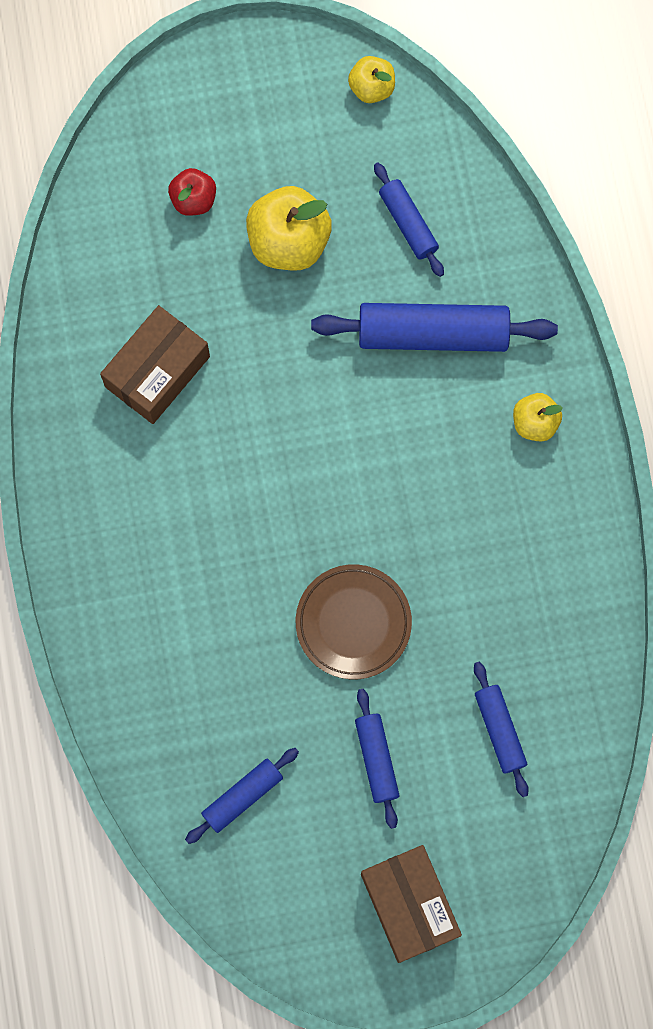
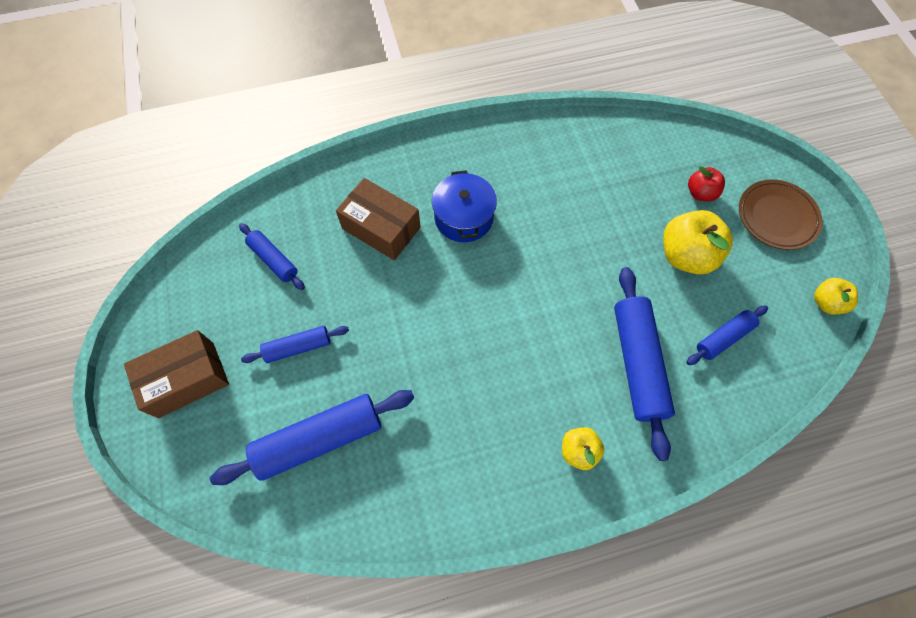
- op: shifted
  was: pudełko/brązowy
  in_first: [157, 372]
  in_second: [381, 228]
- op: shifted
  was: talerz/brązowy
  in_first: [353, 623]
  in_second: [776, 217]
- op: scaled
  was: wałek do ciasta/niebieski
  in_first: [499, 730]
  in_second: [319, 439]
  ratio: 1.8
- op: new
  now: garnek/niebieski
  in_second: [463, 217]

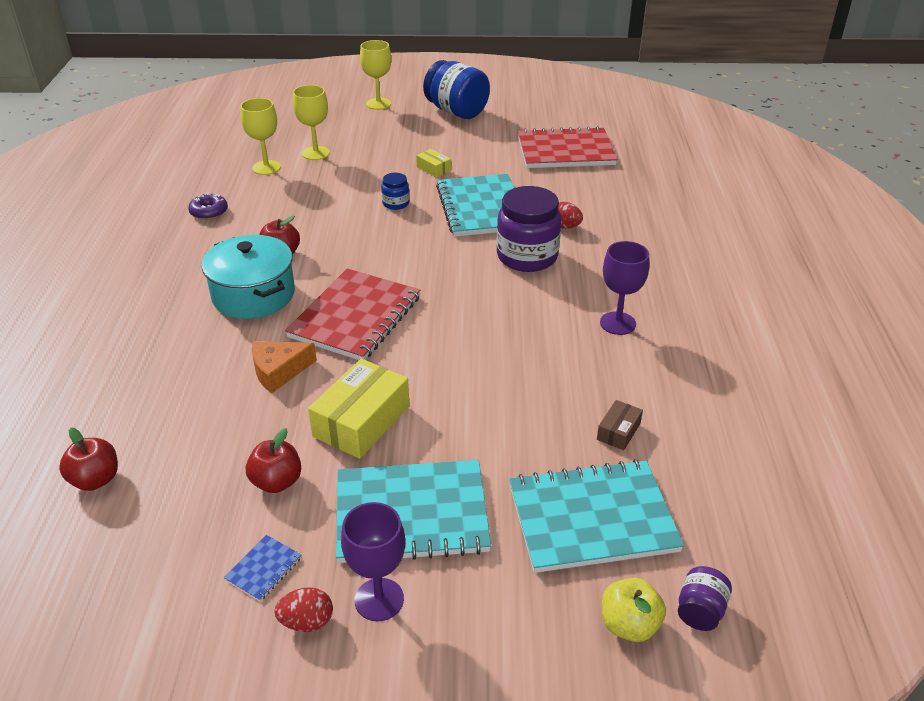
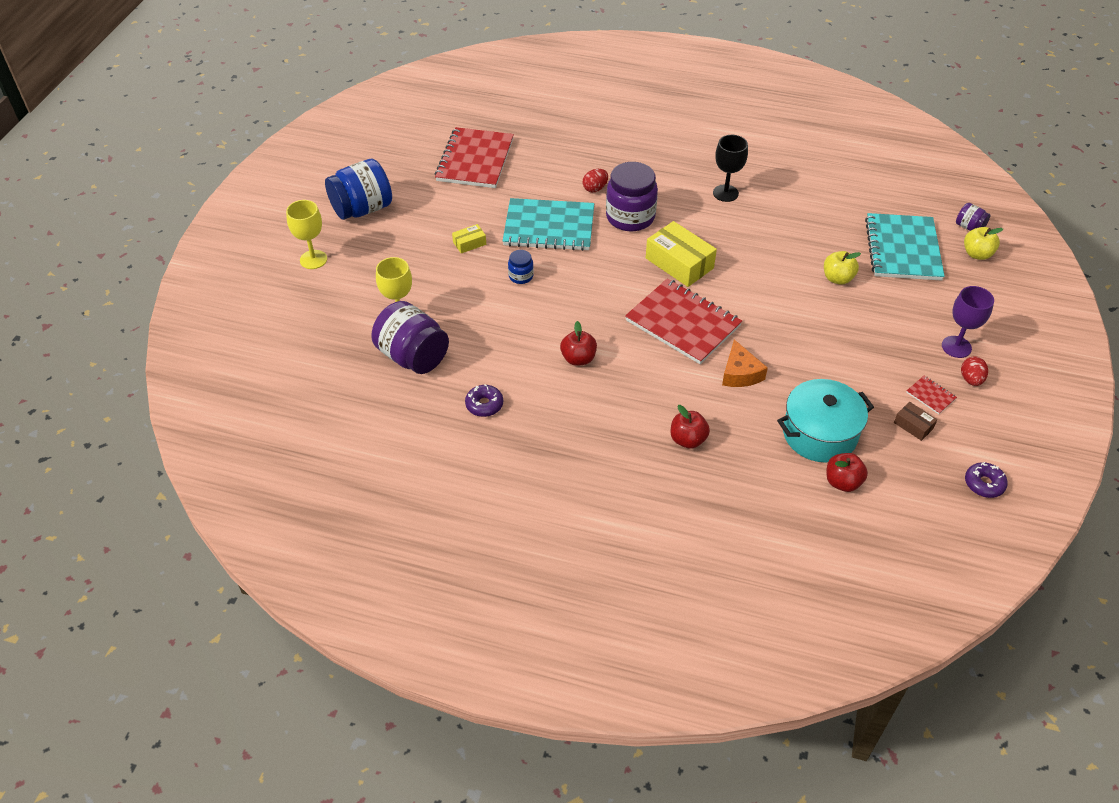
- op: shifted
  was: garnek/turkusowy
  in_first: [253, 295]
  in_second: [819, 434]
- op: repainted
  was: zeszyt/niebieski
  now: zeszyt/czerwony
  in_first: [263, 569]
  in_second: [930, 396]
- op: swapped
  was: kielich/żółty
  now: słoik/fioletowy
  in_first: [266, 167]
  in_second: [413, 356]
- op: shifted
  was: jabłko/czerwony
  in_first: [277, 482]
  in_second: [687, 440]
- op: shifted
  was: pudełko/żółty
  in_first: [361, 421]
  in_second: [679, 263]
- op: gone
  was: zeszyt/turkusowy
  in_first: [411, 514]
- op: shifted
  was: pudełko/brązowy
  in_first: [618, 431]
  in_second: [913, 425]
- op: repainted
  was: kielich/fioletowy
  now: kielich/czarny
  in_first: [617, 323]
  in_second: [725, 193]
- op: new
  now: jabłko/żółty
  in_second: [837, 278]
- op: new
  now: donut/fioletowy
  in_second: [984, 484]

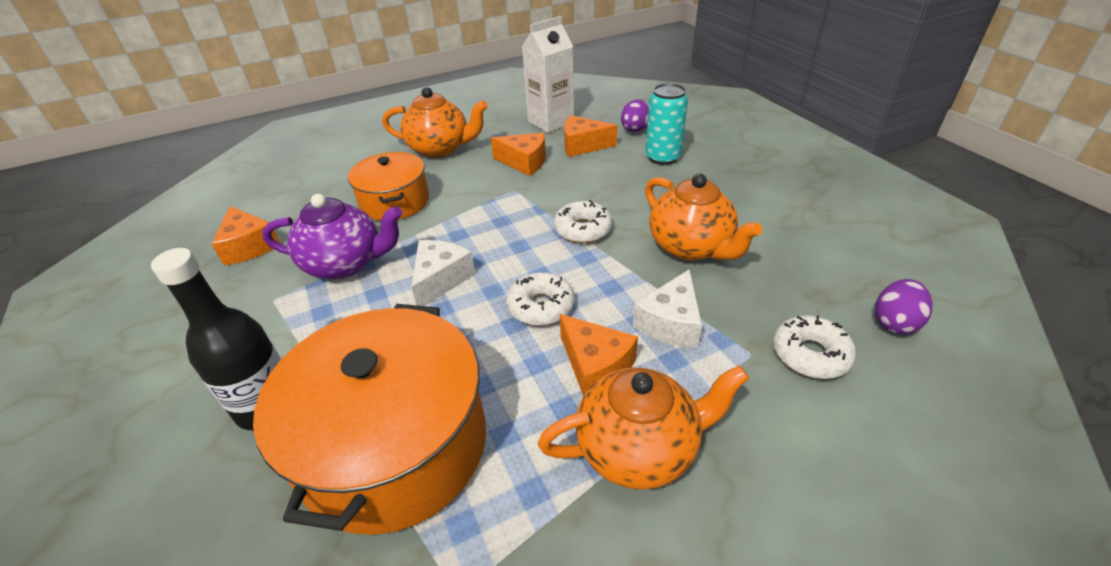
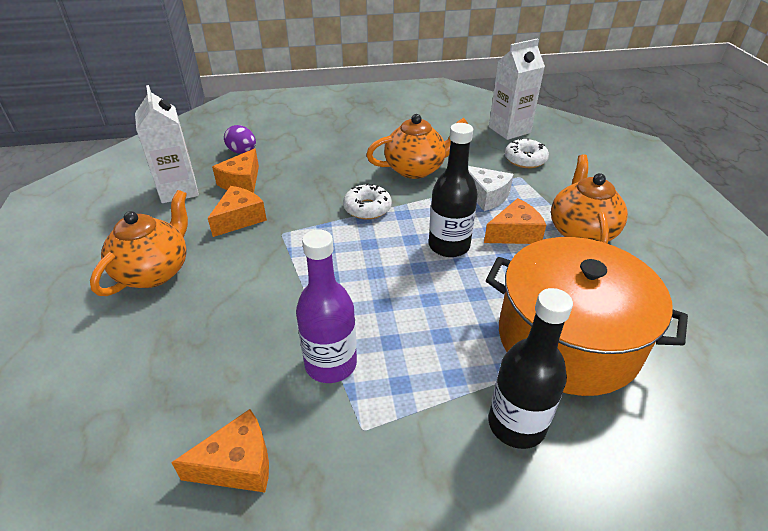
- op: swapped
  was: imbryk/fioletowy
  now: butelka/fioletowy
  in_first: [345, 264]
  in_second: [331, 364]
- op: gone
  was: garnek/pomarańczowy
  in_first: [395, 202]
- op: gone
  was: ser/biały
  in_first: [441, 279]
- op: swapped
  was: donut/biały
  now: butelka/czarny
  in_first: [541, 306]
  in_second: [449, 246]
- op: gone
  was: puszka/turkusowy
  in_first: [662, 157]
- op: swapped
  was: jajko/fioletowy
  now: karton mleka/biały
  in_first: [894, 322]
  in_second: [509, 130]

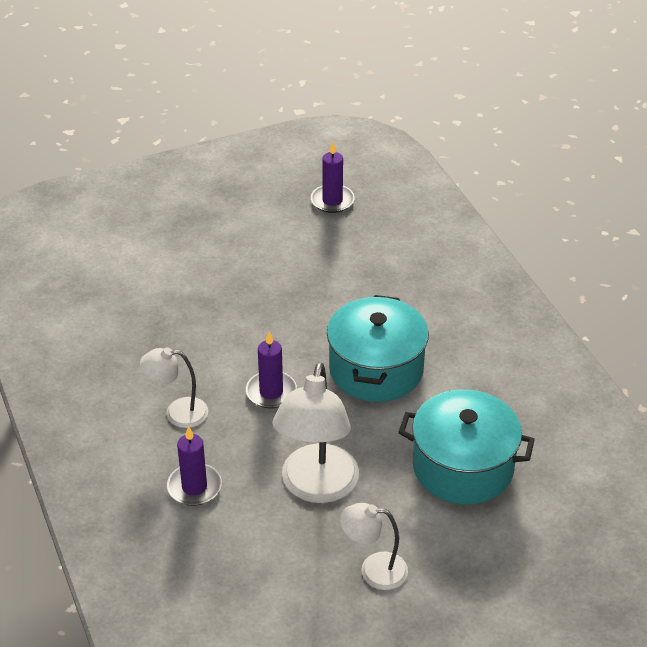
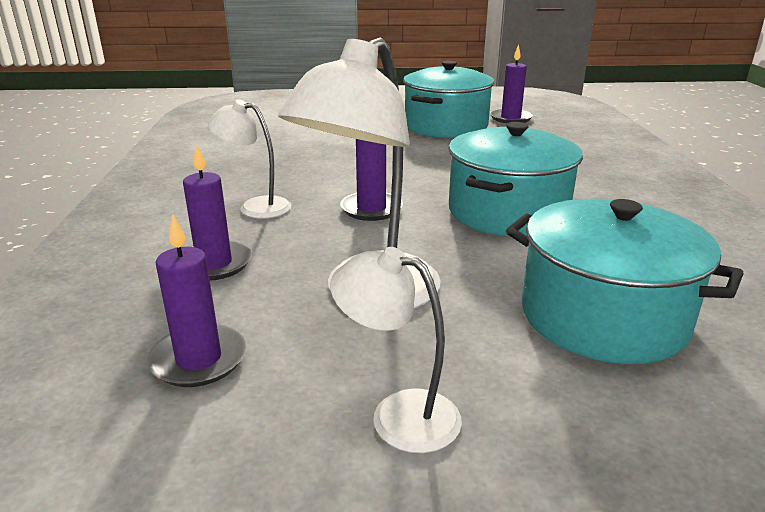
- op: new
  now: świeca/fioletowy
  in_second: [199, 359]
- op: new
  now: garnek/turkusowy
  in_second: [446, 126]

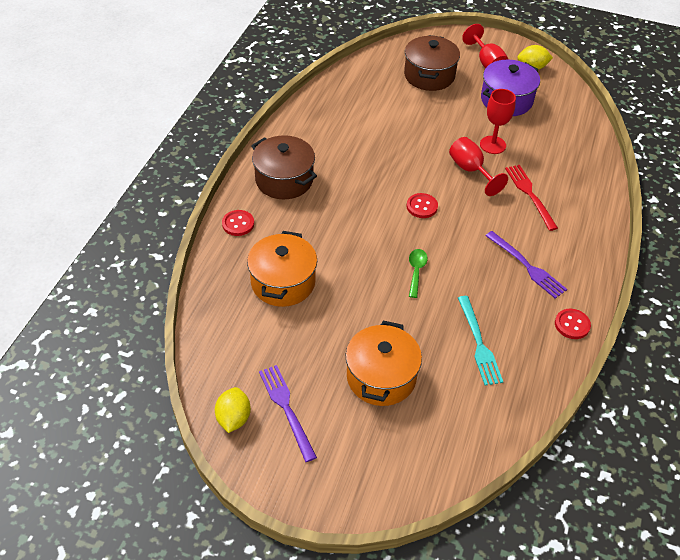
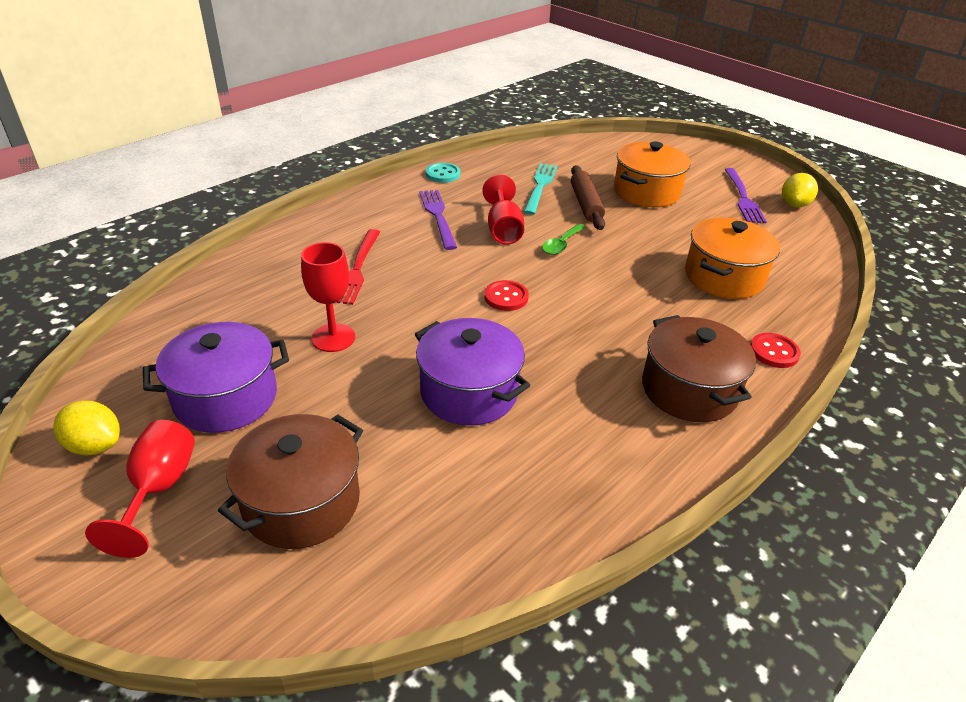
- op: shifted
  was: kielich/czerwony
  in_first: [470, 170]
  in_second: [503, 229]
- op: repainted
  was: guzik/czerwony
  now: guzik/turkusowy
  in_first: [572, 325]
  in_second: [443, 174]
- op: new
  now: garnek/fioletowy
  in_second: [469, 392]
- op: new
  now: wałek do ciasta/brązowy
  in_second: [585, 204]

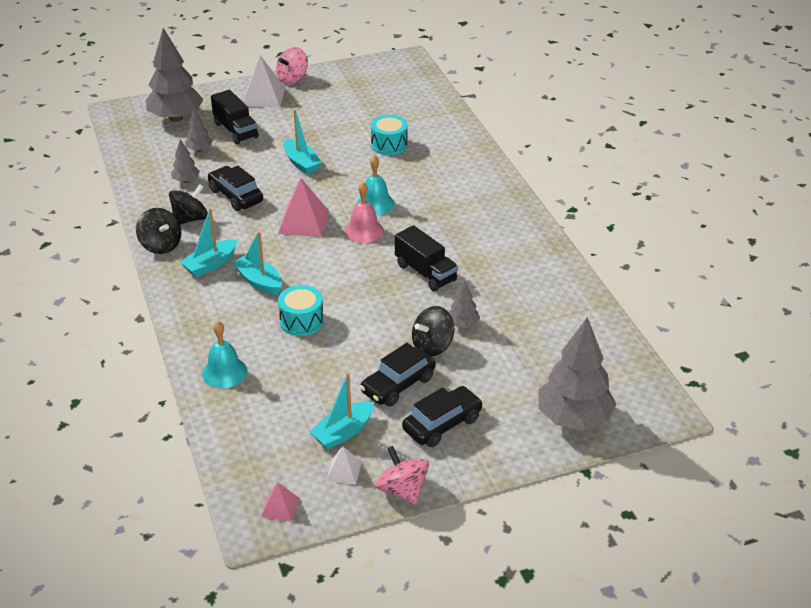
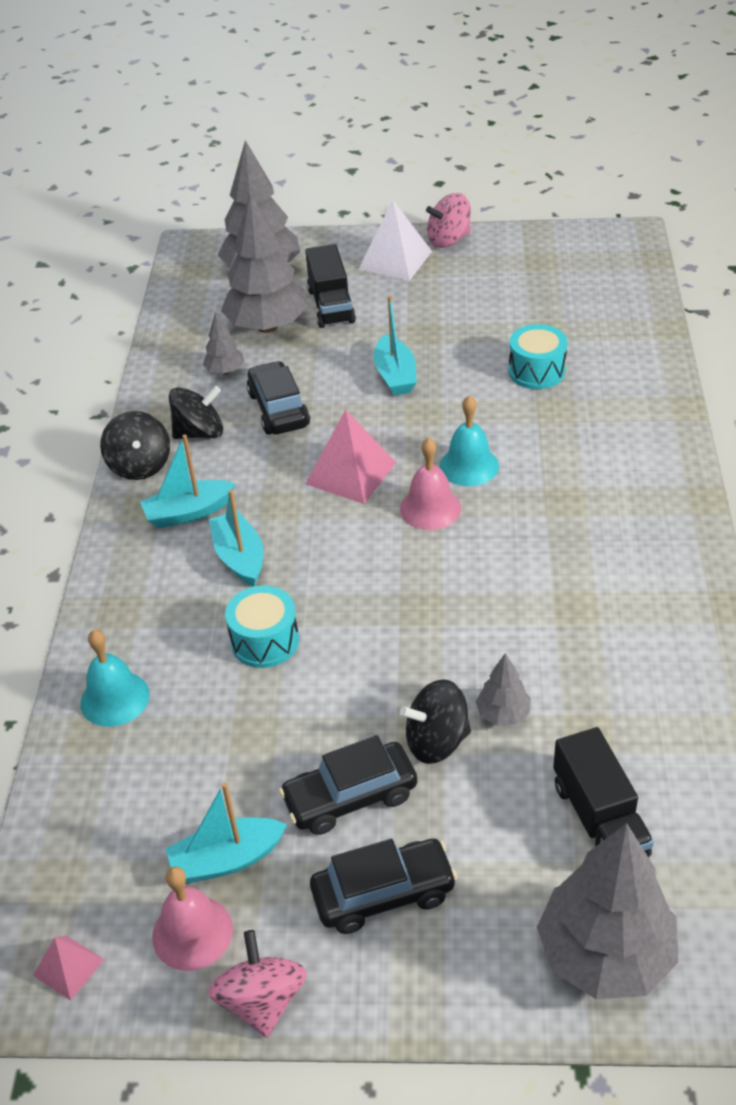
- op: scaled
  was: drzewko/szary
  in_first: [199, 150]
  in_second: [267, 326]
  ratio: 2.15
- op: swapped
  was: piramida/biały
  now: dzwonek/różowy
  in_first: [344, 471]
  in_second: [192, 932]
- op: shifted
  was: ciężarówka/czarny
  in_first: [425, 272]
  in_second: [599, 820]

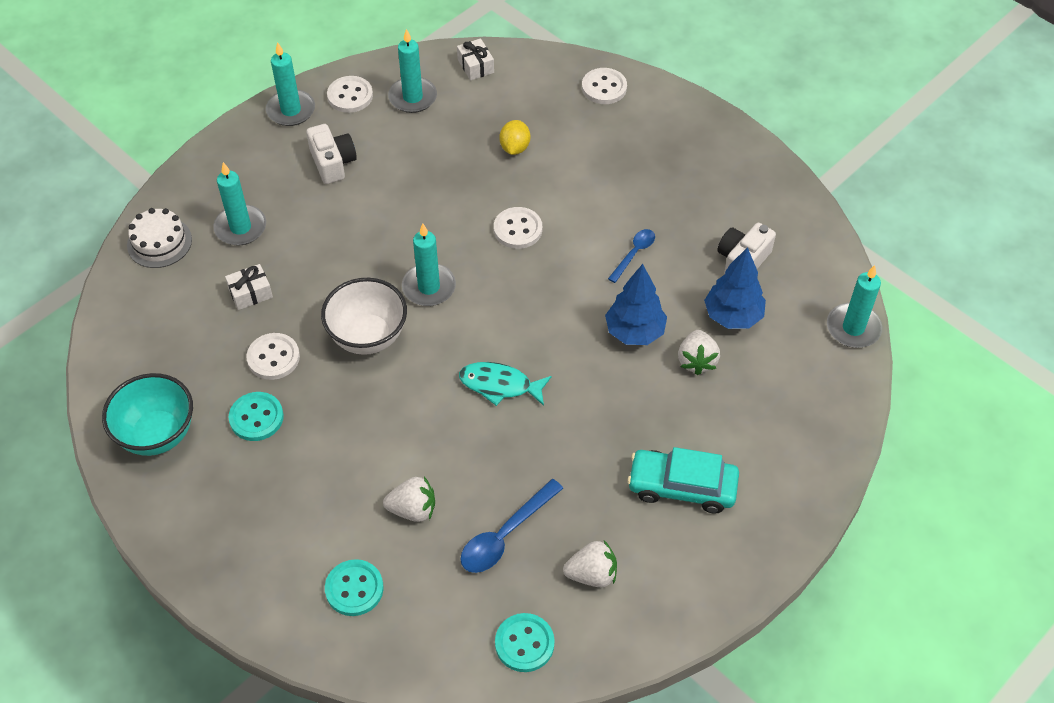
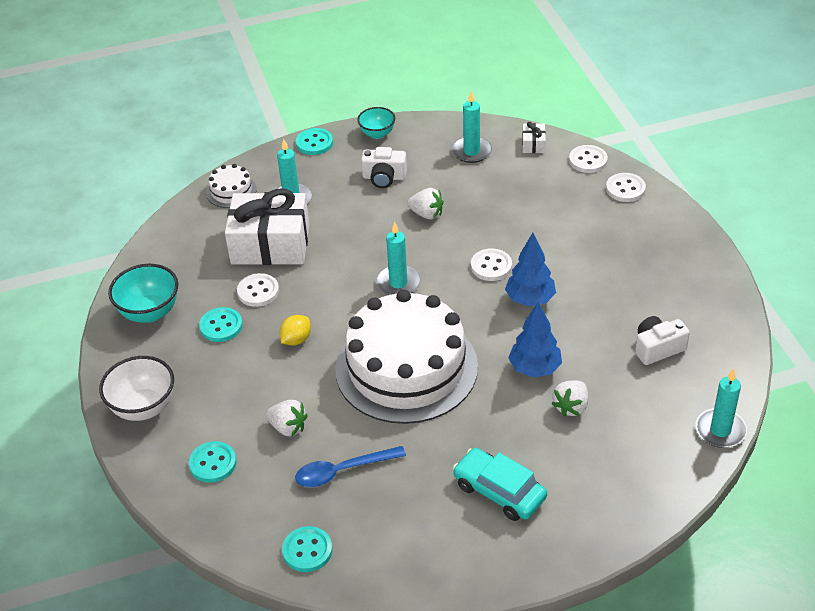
- op: scaled
  was: prezent/biały
  in_first: [250, 293]
  in_second: [270, 244]
  ratio: 2.5
- op: swapped
  was: świeca/turkusowy
  now: miska/turkusowy
  in_first: [291, 110]
  in_second: [377, 134]
- op: rotated
  was: aparat fotograficzny/biały
  in_first: [332, 163]
  in_second: [384, 177]
  clockwise: 90
- op: shifted
  was: miska/biały
  in_first: [368, 337]
  in_second: [143, 408]
- op: shifted
  was: guzik/biały
  in_first: [350, 96]
  in_second: [588, 160]
- op: swapped
  was: ryba/turkusowy
  now: tort/biały
  in_first: [499, 385]
  in_second: [406, 368]
- op: shifted
  was: cytryna/żółty
  in_first: [514, 148]
  in_second: [296, 340]
- op: shifted
  was: truskawka/biały
  in_first: [592, 574]
  in_second: [426, 214]
- op: gone
  was: łyżka/niebieski
  in_first: [634, 254]
- op: shifted
  was: drzewko/niebieski
  in_first: [732, 316]
  in_second: [530, 299]
- op: new
  now: guzik/turkusowy
  in_second: [314, 143]

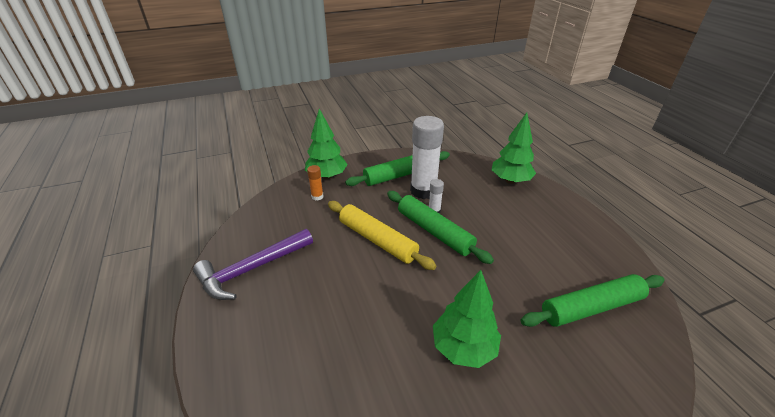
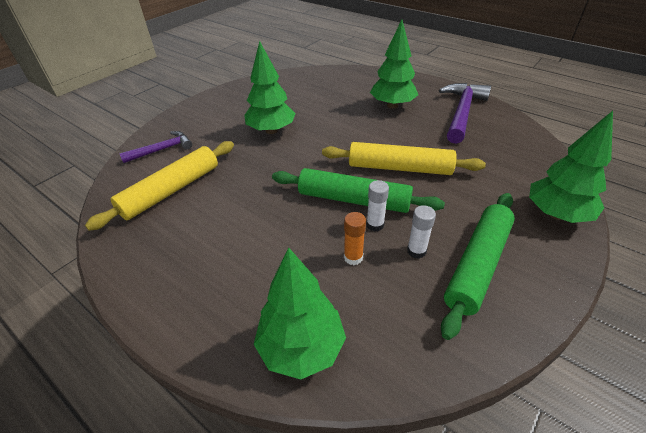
- op: shifted
  was: klej w sztyfcie/pomarańczowy
  in_first: [317, 196]
  in_second: [353, 257]
- op: scaled
  was: klej w sztyfcie/biały
  in_first: [423, 191]
  in_second: [416, 251]
  ratio: 0.44
- op: repainted
  was: wałek do ciasta/zielony
  now: wałek do ciasta/żółty
  in_first: [591, 307]
  in_second: [171, 191]
- op: new
  now: młotek/fioletowy
  in_second: [162, 149]
- op: new
  now: drzewko/zielony
  in_second: [392, 105]

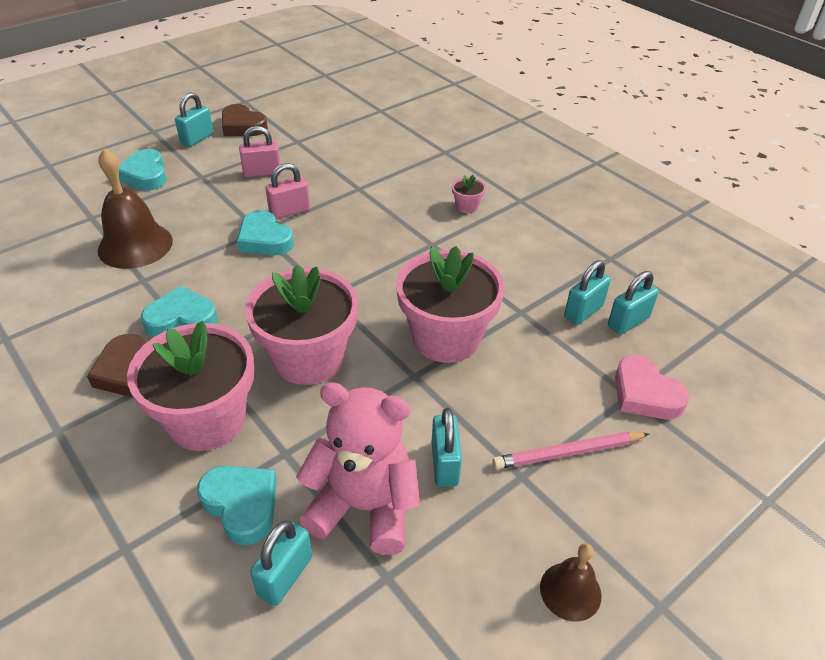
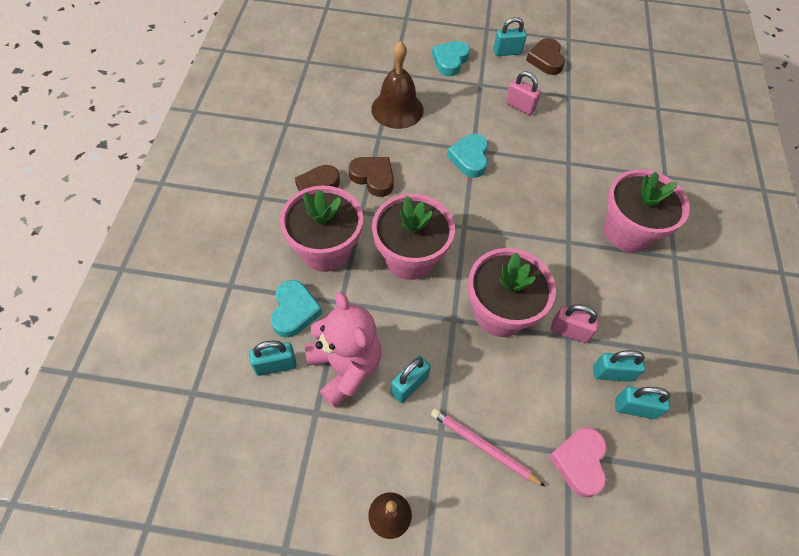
- op: repainted
  was: serce/turkusowy
  now: serce/brązowy
  in_first: [182, 319]
  in_second: [373, 178]
- op: shifted
  was: kłódka/różowy
  in_first: [289, 211]
  in_second: [569, 331]
- op: scaled
  was: doniczka/różowy
  in_first: [467, 206]
  in_second: [627, 232]
  ratio: 2.49

